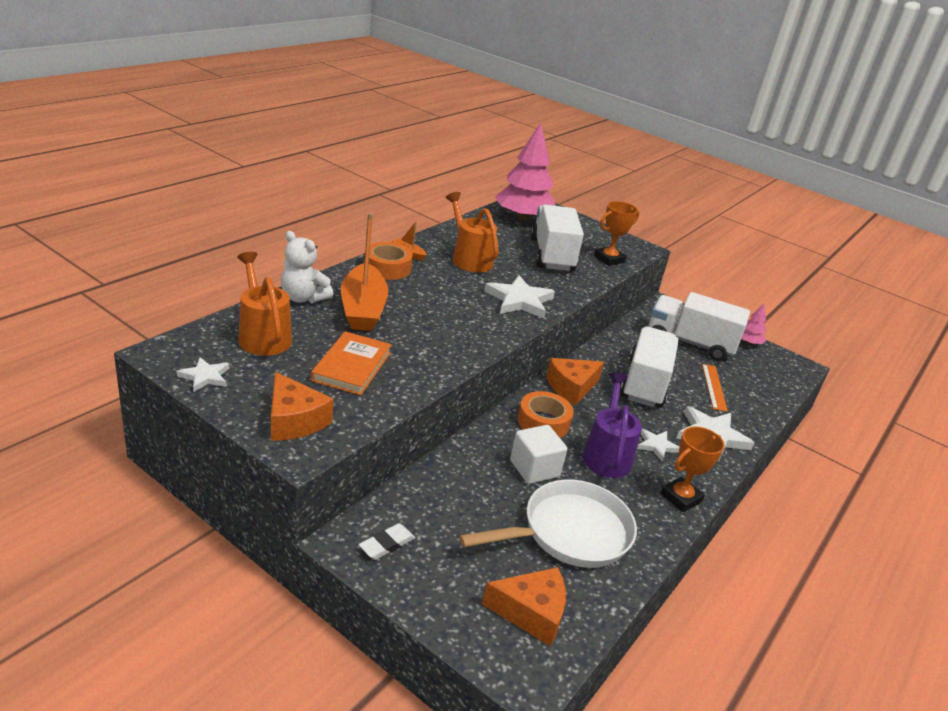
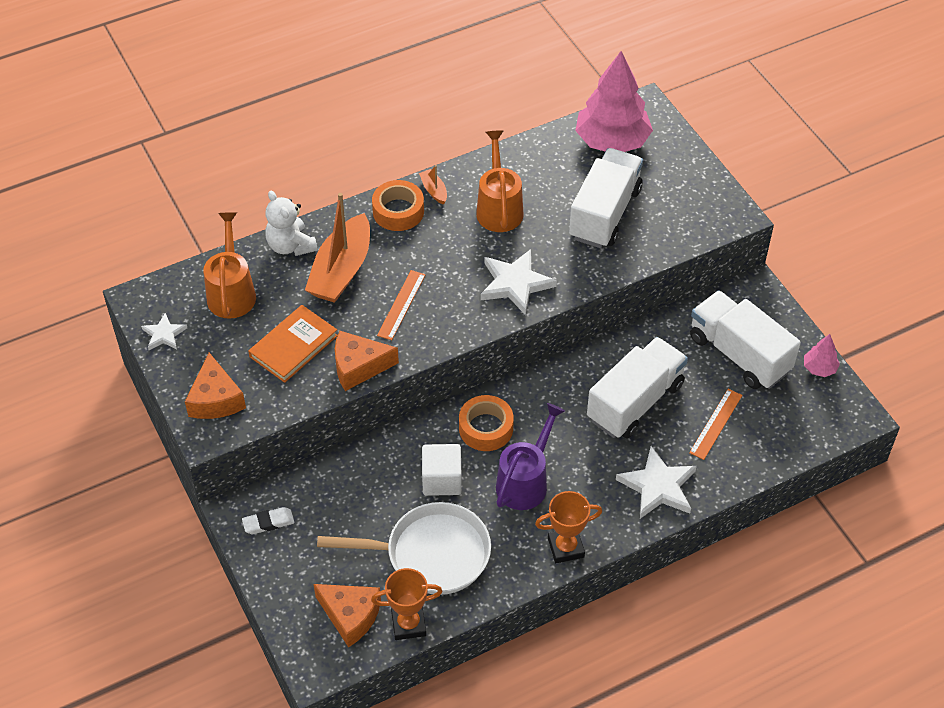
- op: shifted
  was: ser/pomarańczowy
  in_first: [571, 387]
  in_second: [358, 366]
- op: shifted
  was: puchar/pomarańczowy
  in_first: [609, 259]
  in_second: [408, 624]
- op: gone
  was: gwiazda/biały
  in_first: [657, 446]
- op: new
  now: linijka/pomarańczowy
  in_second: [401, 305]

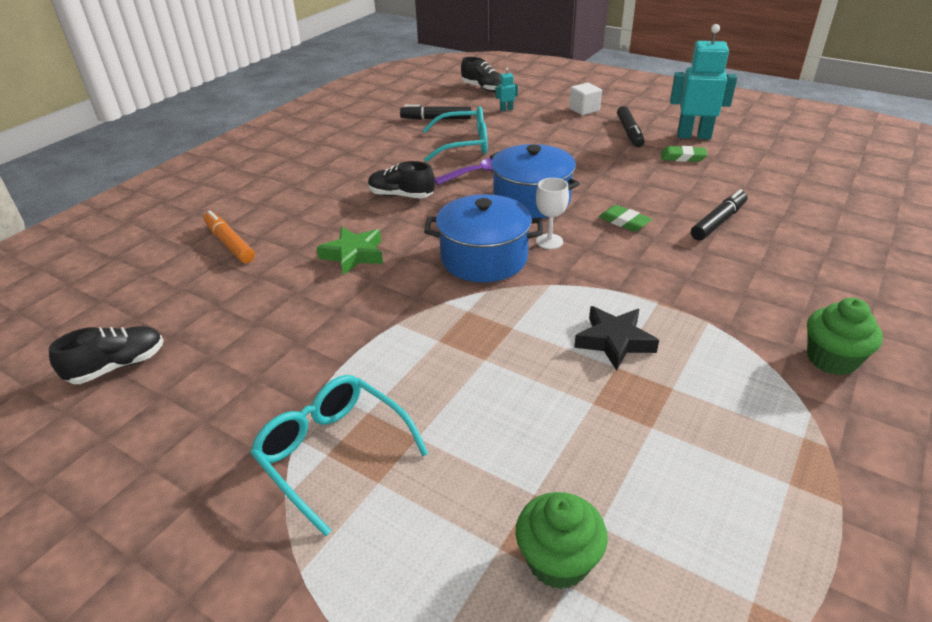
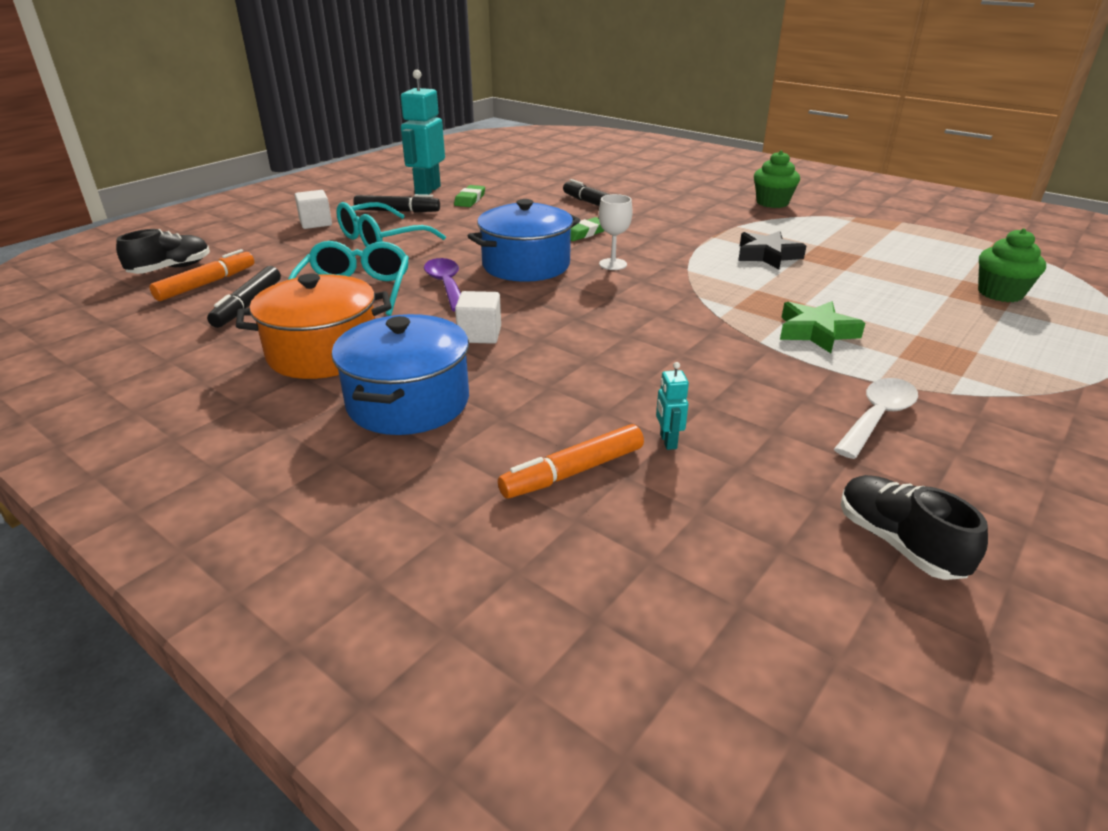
- op: shifted
  was: okulary/turkusowy
  in_first: [334, 453]
  in_second: [382, 239]
- op: shifted
  was: gwiazda/zielony
  in_first: [353, 255]
  in_second: [816, 332]
- op: swapped
  was: but/czarny
  now: sześcian/biały
  in_first: [401, 195]
  in_second: [480, 334]
- op: shifted
  was: garnek/niebieski
  in_first: [484, 258]
  in_second: [408, 402]
- op: shifted
  was: robot/turkusowy
  in_first: [506, 109]
  in_second: [667, 441]
- op: new
  now: flamaster/pomarańczowy
  in_second: [207, 284]
- op: new
  now: garnek/pomarańczowy
  in_second: [323, 353]
- op: new
  now: łyżka/biały
  in_second: [877, 417]

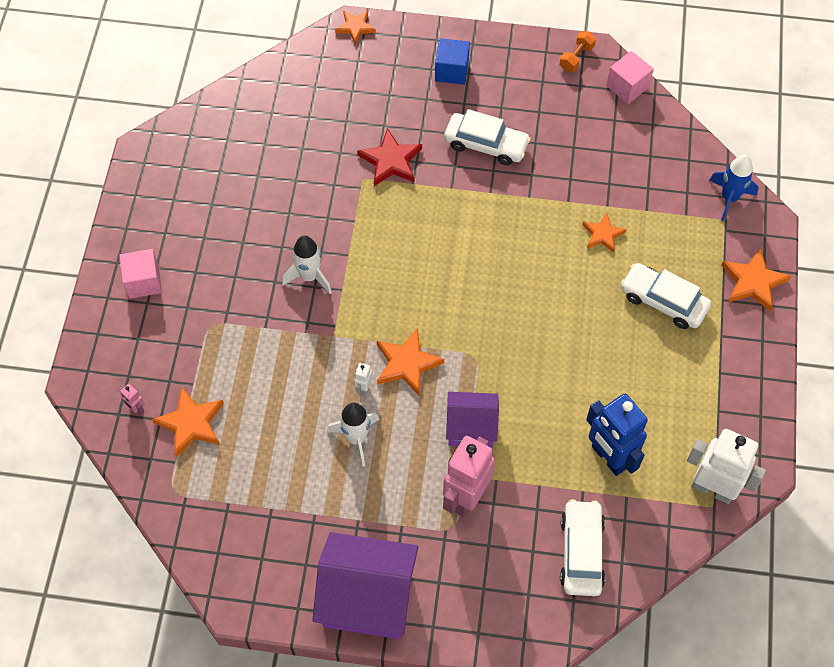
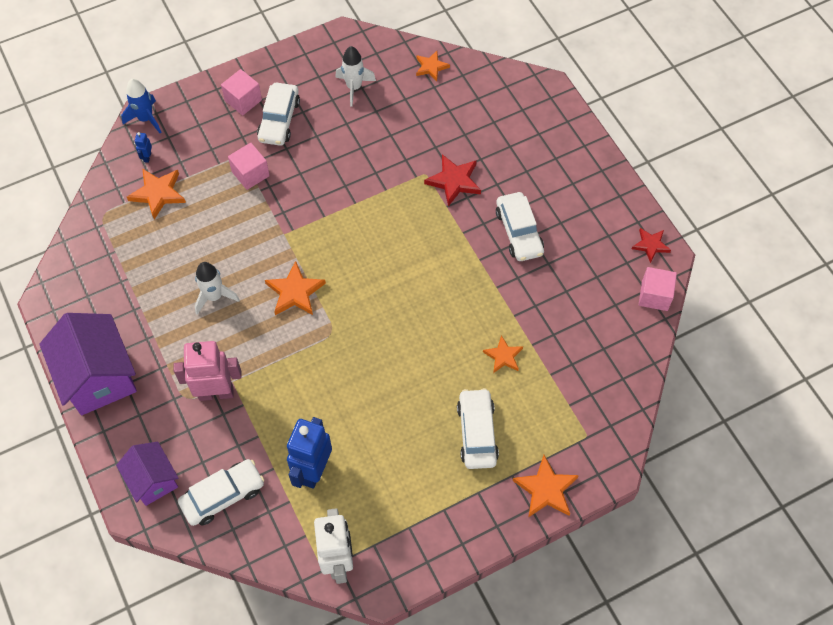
- op: repainted
  was: robot/różowy
  now: robot/niebieski
  in_first: [137, 409]
  in_second: [147, 157]
- op: shifted
  was: rakieta/biały
  in_first: [309, 276]
  in_second: [354, 87]
- op: shifted
  was: gwiazda/pomarańczowy
  in_first: [355, 27]
  in_second: [431, 67]
- op: gone
  was: robot/biały
  in_first: [364, 388]
- op: gone
  was: sześcian/niebieski
  in_first: [451, 71]
- op: shifted
  was: domek/fioletowy
  in_first: [471, 428]
  in_second: [153, 480]
- op: swapped
  was: hantel/pomarańczowy
  now: gwiazda/czerwony
  in_first: [576, 57]
  in_second: [650, 245]
- op: shifted
  was: rakieta/niebieski
  in_first: [729, 198]
  in_second: [146, 119]
- op: new
  now: sześcian/różowy
  in_second: [250, 174]
- op: new
  now: samochód/biały
  in_second: [279, 120]

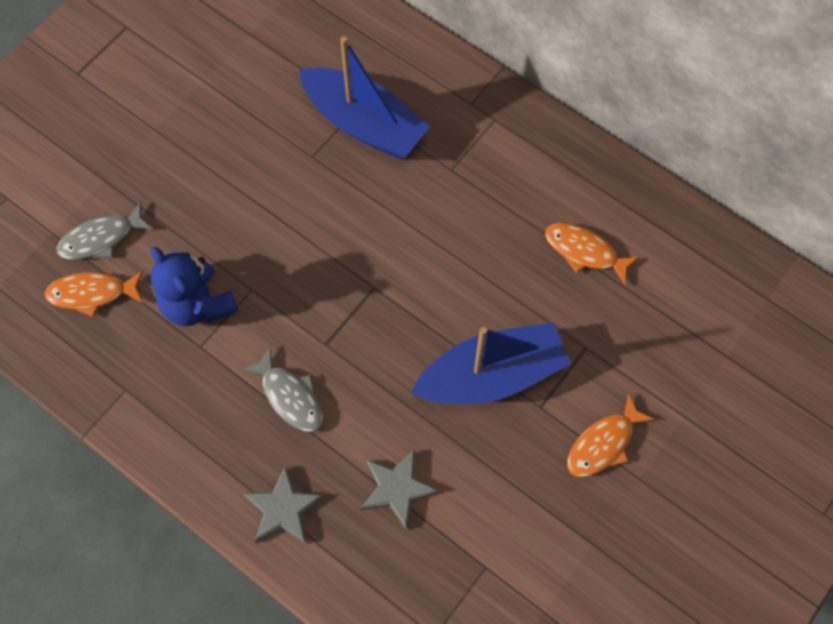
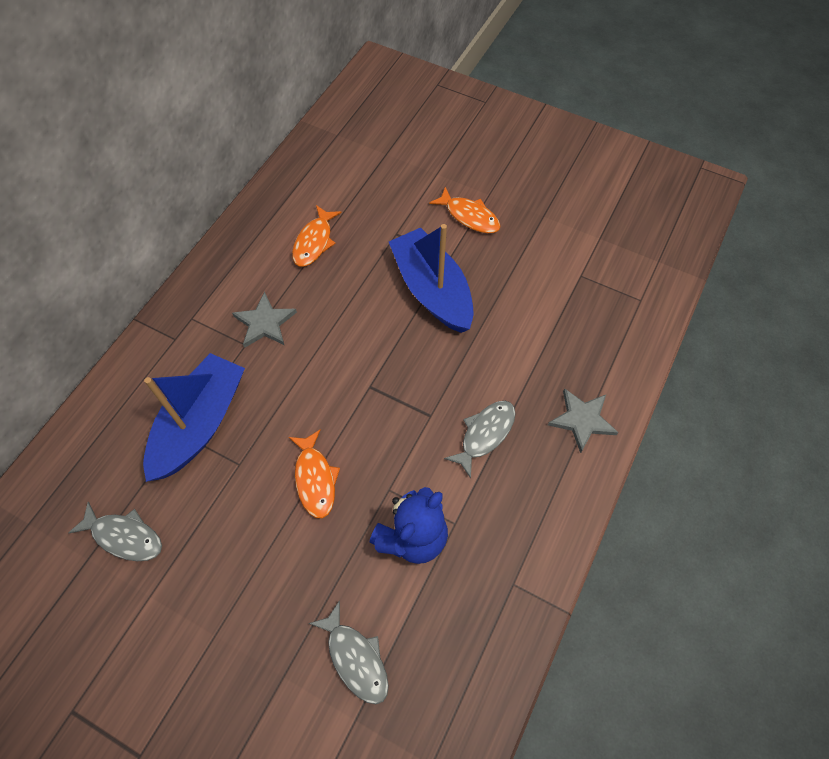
- op: shifted
  was: ryba/pomarańczowy
  in_first: [92, 293]
  in_second: [315, 479]
- op: shifted
  was: gwiazda/szary
  in_first: [397, 489]
  in_second: [265, 323]
- op: new
  now: ryba/szary
  in_second: [124, 536]

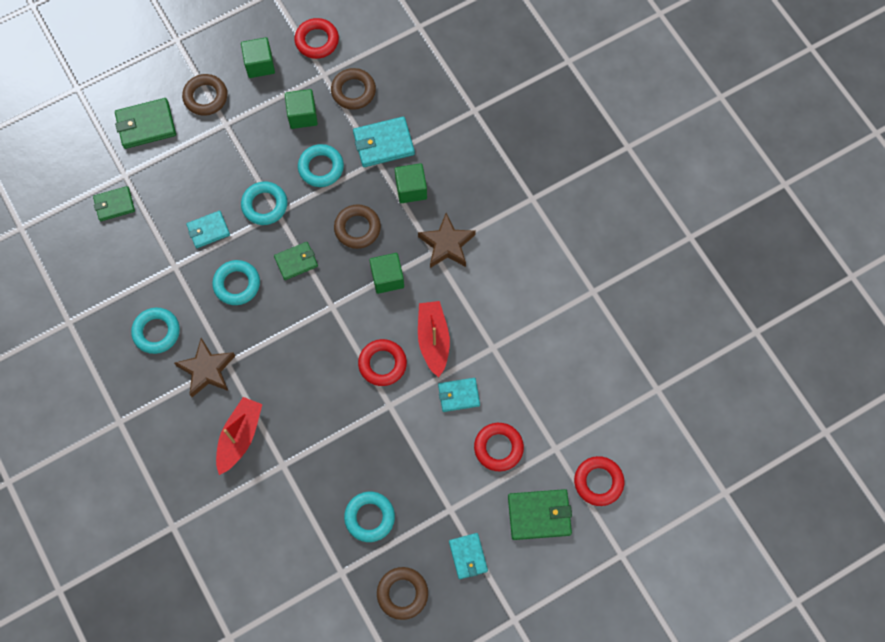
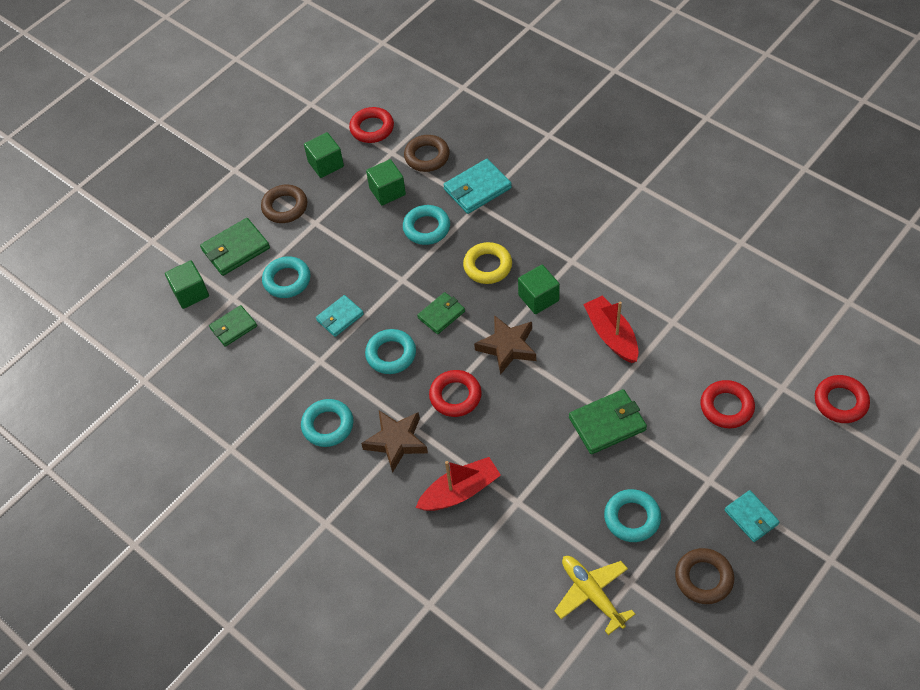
- op: rotated
  was: łódka/czerwony
  in_first: [240, 437]
  in_second: [460, 491]
  clockwise: 60
- op: shifted
  was: pierścień/turkusowy
  in_first: [264, 205]
  in_second: [287, 280]
- op: repainted
  was: pierścień/brązowy
  now: pierścień/żółty
  in_first: [357, 228]
  in_second: [487, 266]
- op: shifted
  was: pierścień/czerwony
  in_first: [382, 364]
  in_second: [455, 396]
- op: shifted
  was: sześcian/zielony
  in_first: [411, 189]
  in_second: [190, 293]
- op: shifted
  was: gwiazda/brązowy
  in_first: [447, 244]
  in_second: [507, 347]
- op: gone
  was: portfel/turkusowy
  in_first: [459, 395]
- op: shifted
  was: portfel/zielony
  in_first: [539, 515]
  in_second: [607, 424]
- op: new
  now: samolot/żółty
  in_second: [592, 594]

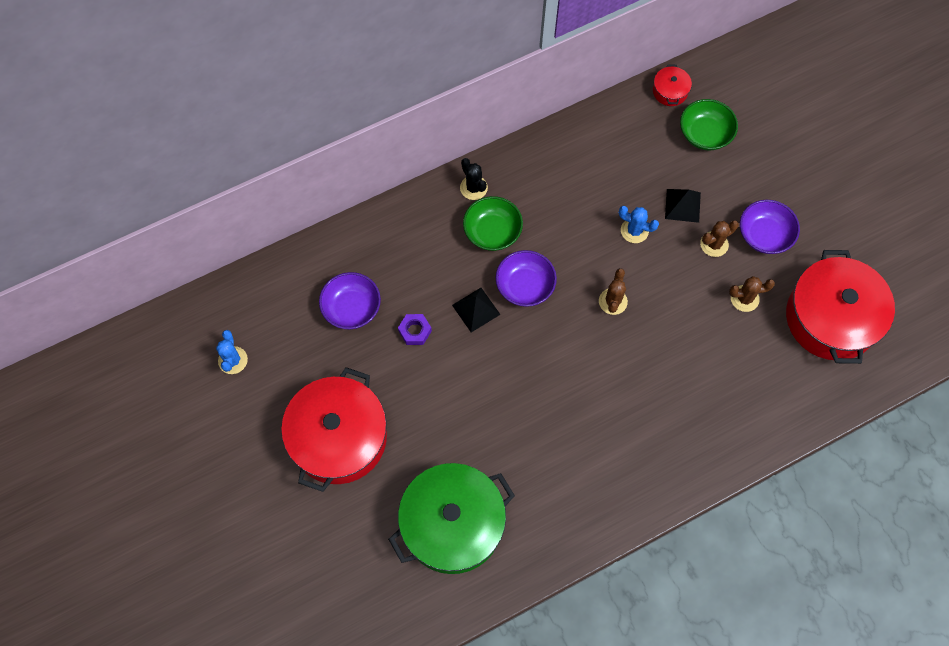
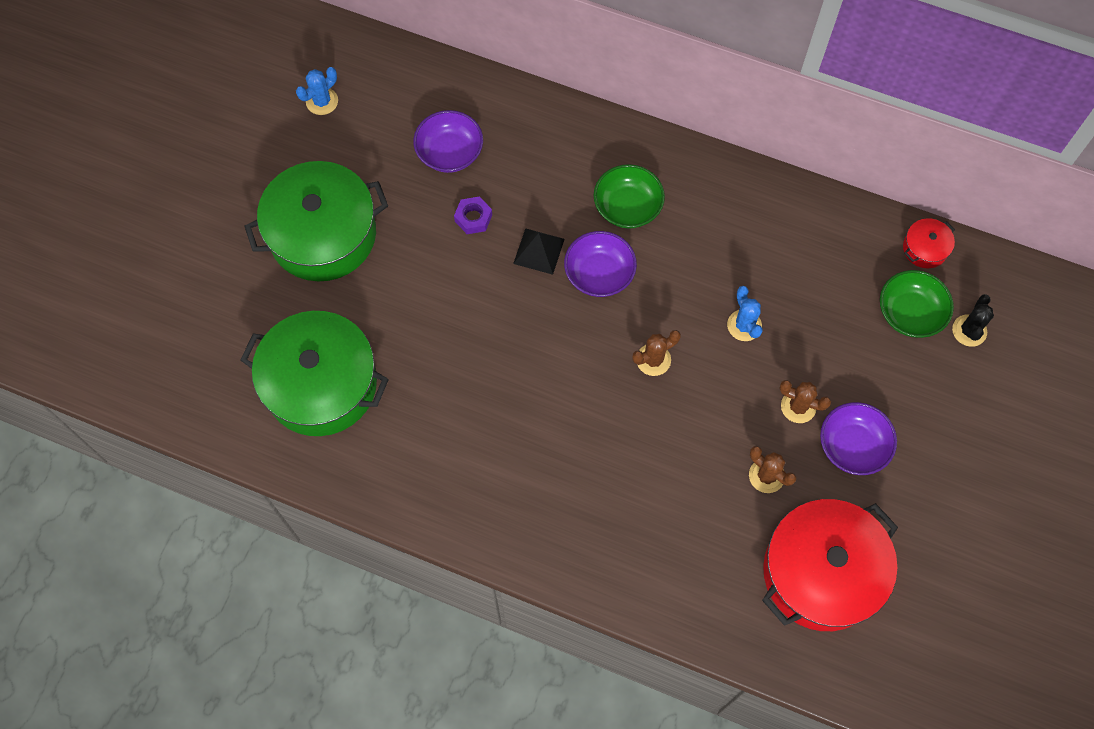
- op: repainted
  was: garnek/czerwony
  now: garnek/zielony
  in_first: [339, 437]
  in_second: [323, 234]
- op: shifted
  was: kaktus/czarny
  in_first: [473, 188]
  in_second: [969, 330]
- op: gone
  was: piramida/czarny
  in_first: [682, 205]

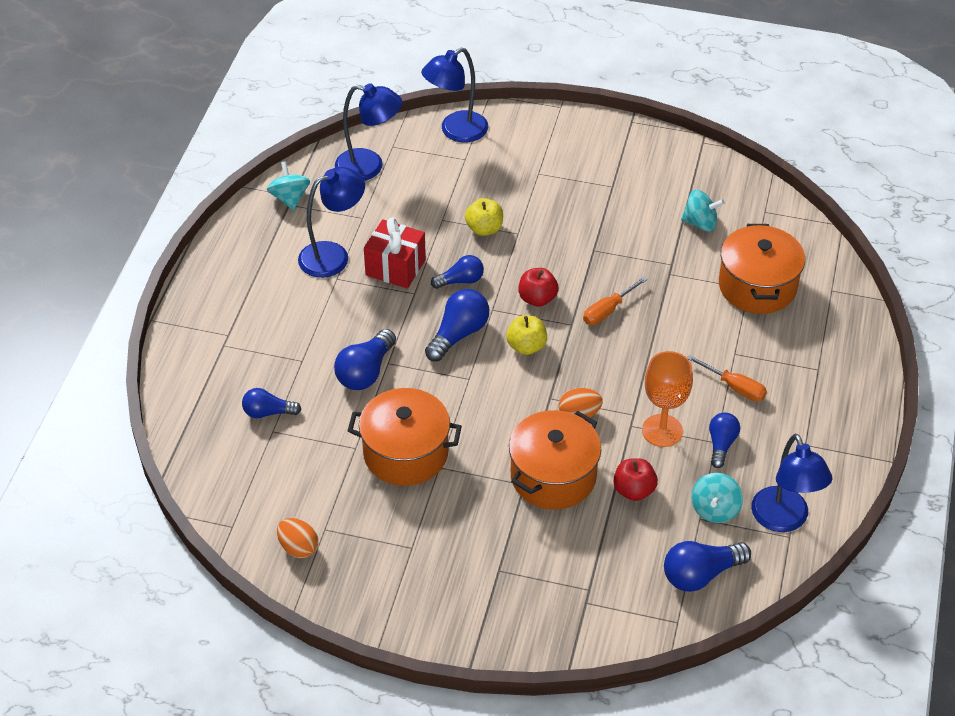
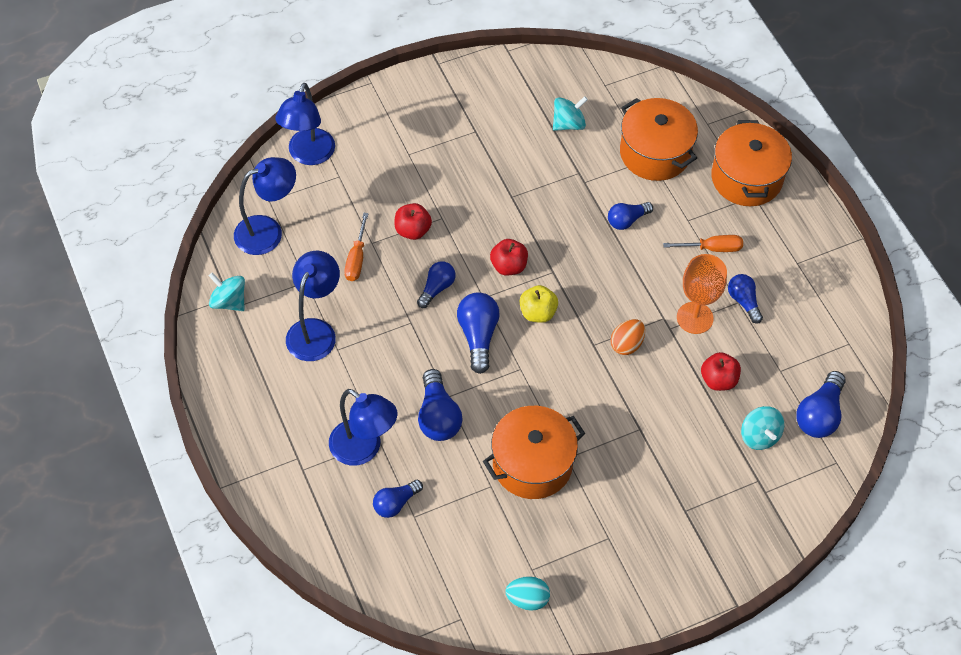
- op: repainted
  was: jajko/pomarańczowy
  now: jajko/turkusowy
  in_first: [298, 548]
  in_second: [527, 599]
- op: gone
  was: prezent/czerwony
  in_first: [395, 267]
- op: repainted
  was: jabłko/żółty
  now: jabłko/czerwony
  in_first: [484, 229]
  in_second: [412, 230]
- op: shifted
  was: garnek/pomarańczowy
  in_first: [553, 476]
  in_second: [746, 178]
- op: shifted
  was: śrubokręt/pomarańczowy
  in_first: [608, 310]
  in_second: [356, 259]
- op: shifted
  was: bączek/turkusowy
  in_first: [715, 509]
  in_second: [759, 436]
- op: shifted
  was: lampka/niebieski
  in_first: [784, 520]
  in_second: [363, 449]
- op: new
  now: żarówka/niebieski
  in_second: [627, 220]

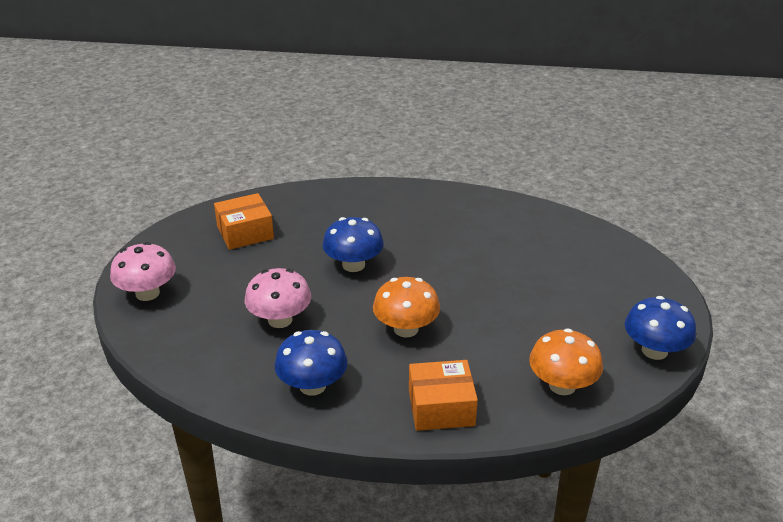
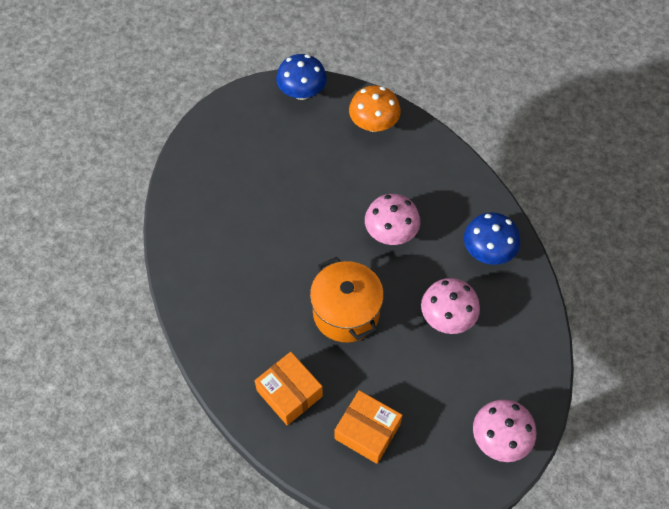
- op: swapped
  was: grzyb/niebieski
  now: garnek/pomarańczowy
  in_first: [353, 265]
  in_second: [346, 313]
- op: repainted
  was: grzyb/pomarańczowy
  now: grzyb/różowy
  in_first: [406, 329]
  in_second: [391, 232]
- op: shifted
  was: pudełko/pomarańczowy
  in_first: [441, 407]
  in_second: [289, 393]

